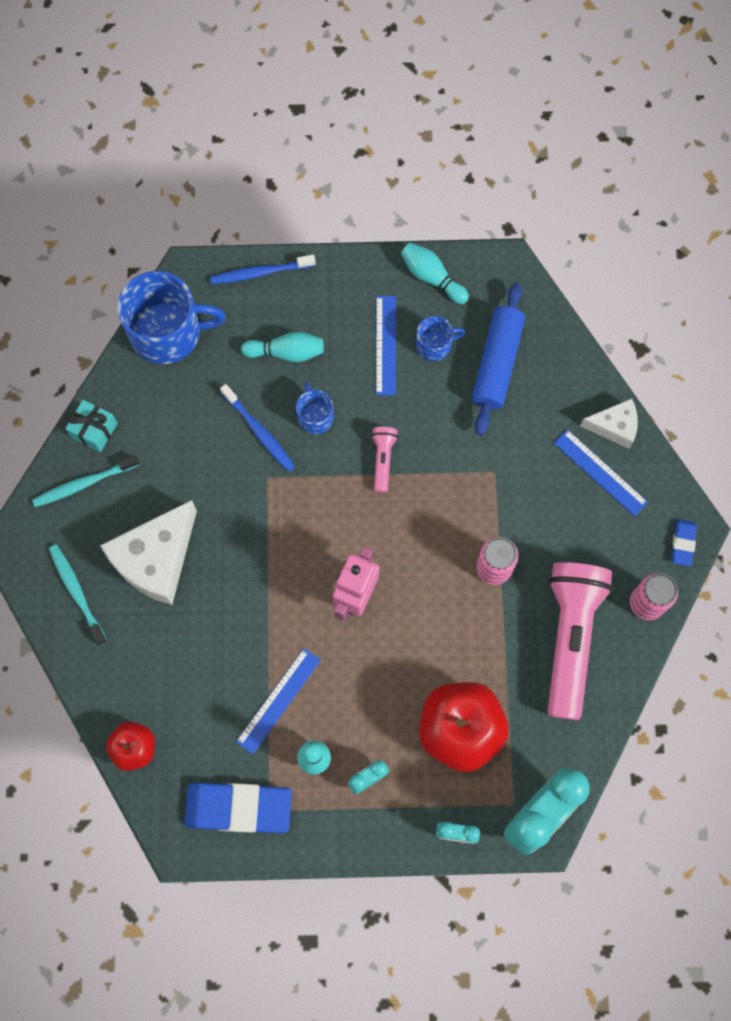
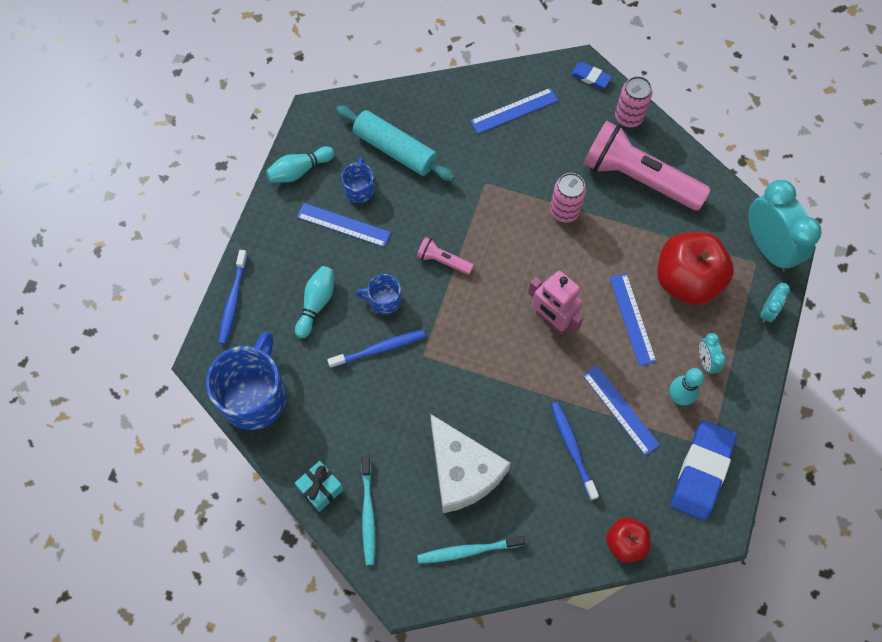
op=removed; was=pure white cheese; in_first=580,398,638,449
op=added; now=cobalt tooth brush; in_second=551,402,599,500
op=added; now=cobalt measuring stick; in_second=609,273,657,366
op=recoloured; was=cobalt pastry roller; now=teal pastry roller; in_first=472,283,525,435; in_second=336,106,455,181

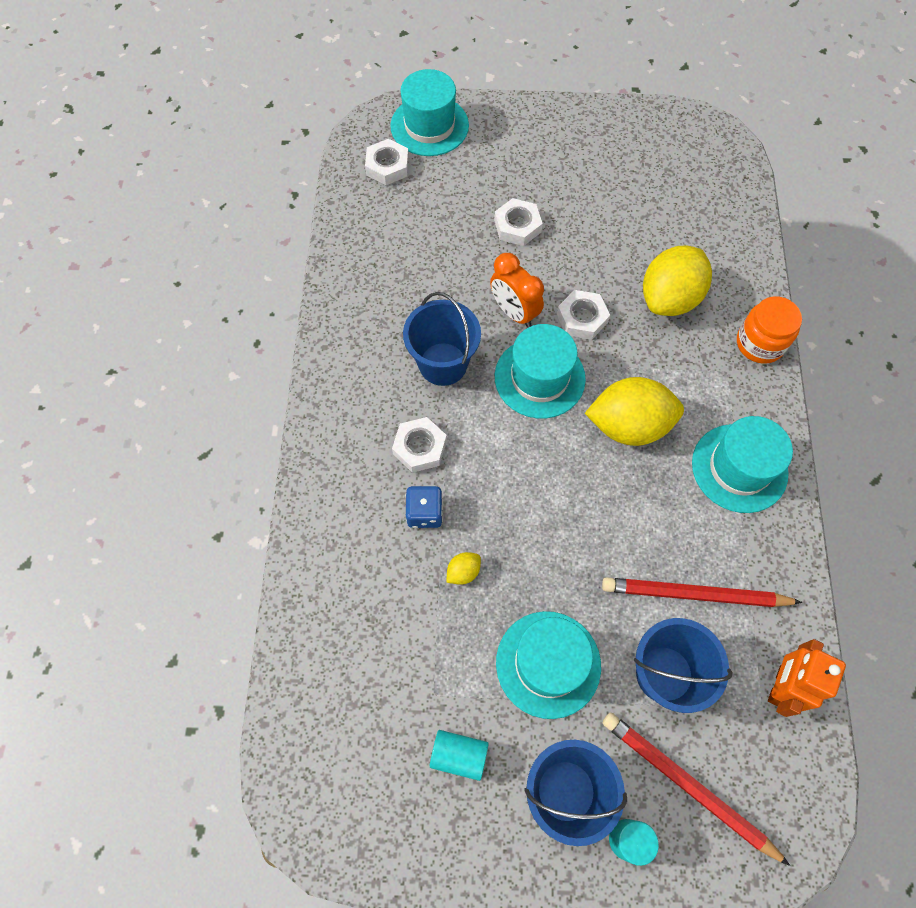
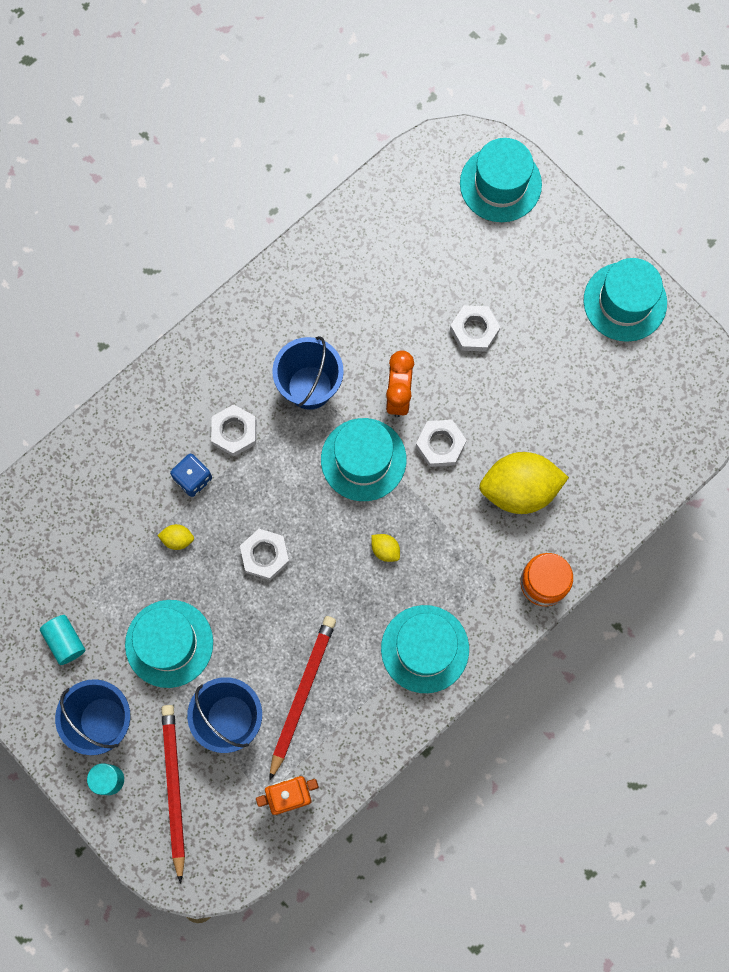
op=added; now=teal tall hat; in_second=584,258,667,342
op=moved; was=pure white hexagon nut; in_first=365,139,409,185; in_second=240,529,289,580
op=turned; was=red wooden pencil; in_first=602,577,802,607; in_second=269,616,336,781; clockwise=60
op=resized; was=golden citrus fruit; in_first=585,377,684,446; in_second=371,534,400,562; ratio=0.41

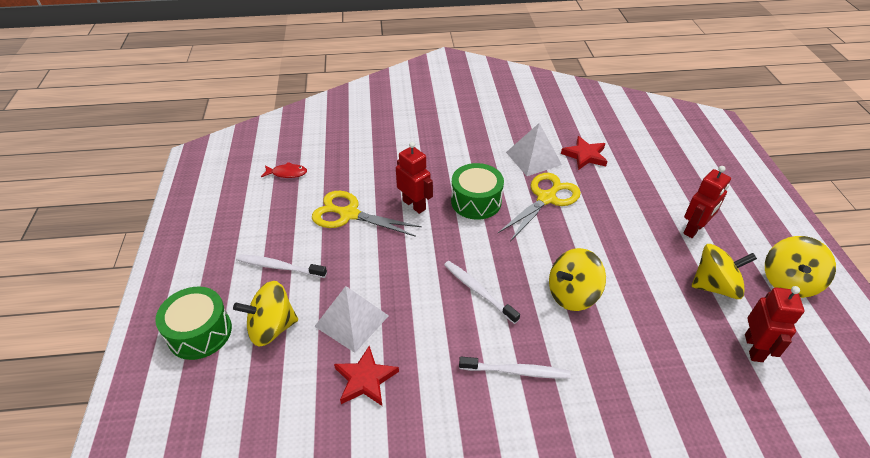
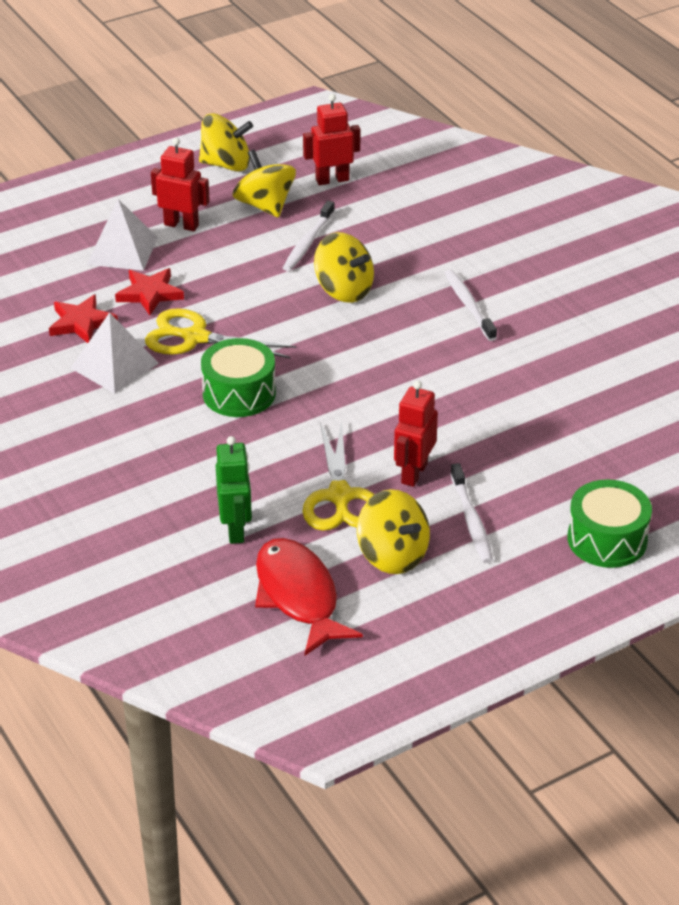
op=added; now=emerald robot figure; in_second=216,436,252,544
op=moved; was=golden spinning top; in_first=233,281,298,347; in_second=357,489,430,574
op=moved; was=pure white pyramid; in_first=314,286,389,353; in_second=87,199,158,271
op=moved; was=red star shape; in_first=334,346,399,406; in_second=115,268,184,315
op=moved; was=red robot figure; in_first=396,142,433,214; in_second=394,381,438,487
op=moved; was=pure white tooth brush; in_first=444,261,520,324; in_second=283,201,335,271
op=resized; was=red fish figure; in_first=261,162,307,178; in_second=255,538,363,656; ratio=2.08

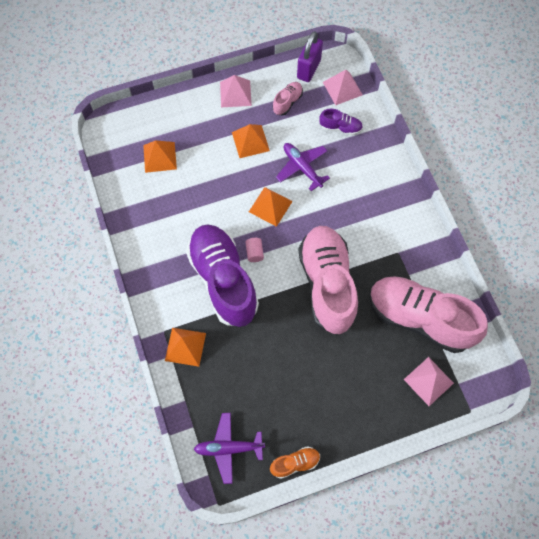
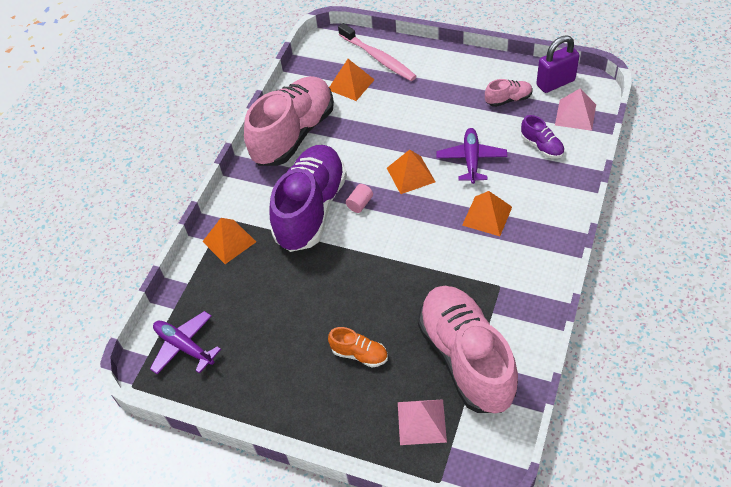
op=removed; was=rose-pink pyramid; in_first=220,75,252,107
op=added; now=rose-pink tooth brush; in_second=338,23,416,81
op=moved; was=bright orange pyramid; in_first=232,124,270,158; in_second=462,191,512,236
op=moved; was=bright orange sneaker; in_first=270,446,320,479; in_second=328,327,388,367
op=moved; was=rose-pink sneaker; in_first=298,226,358,334; in_second=244,76,334,166

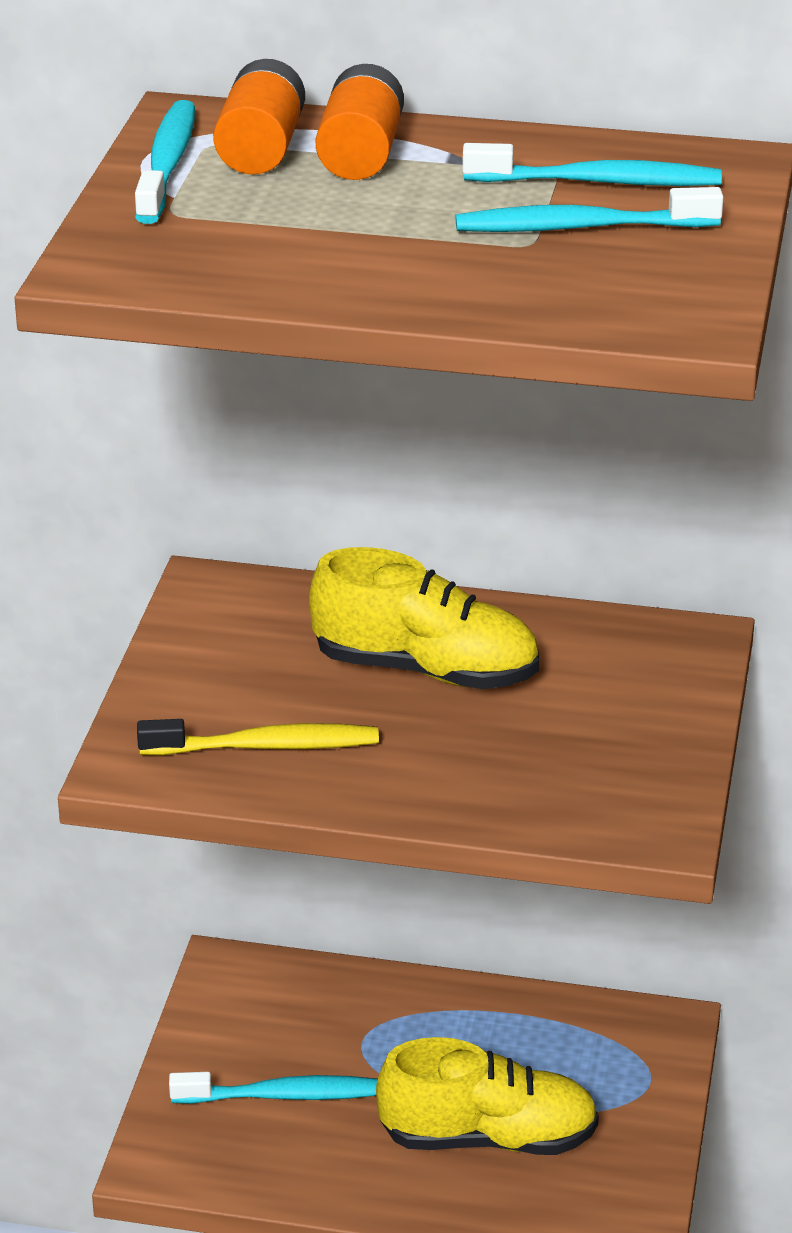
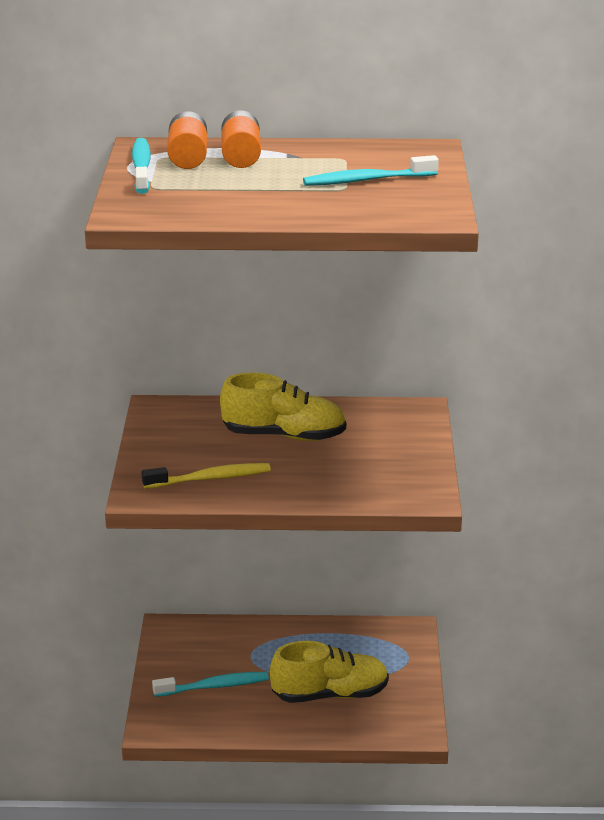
op=removed; was=teal tooth brush; in_first=462,143,722,186

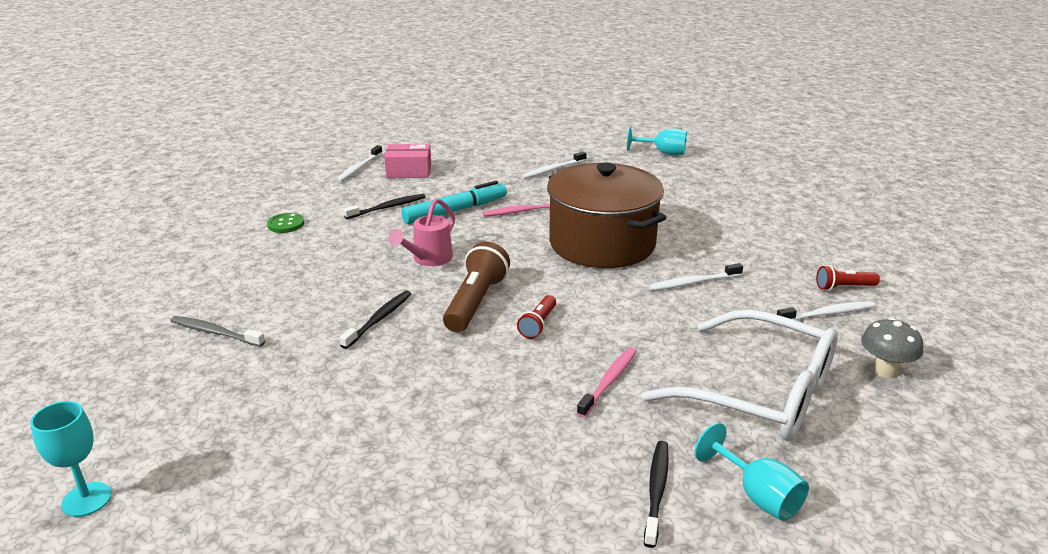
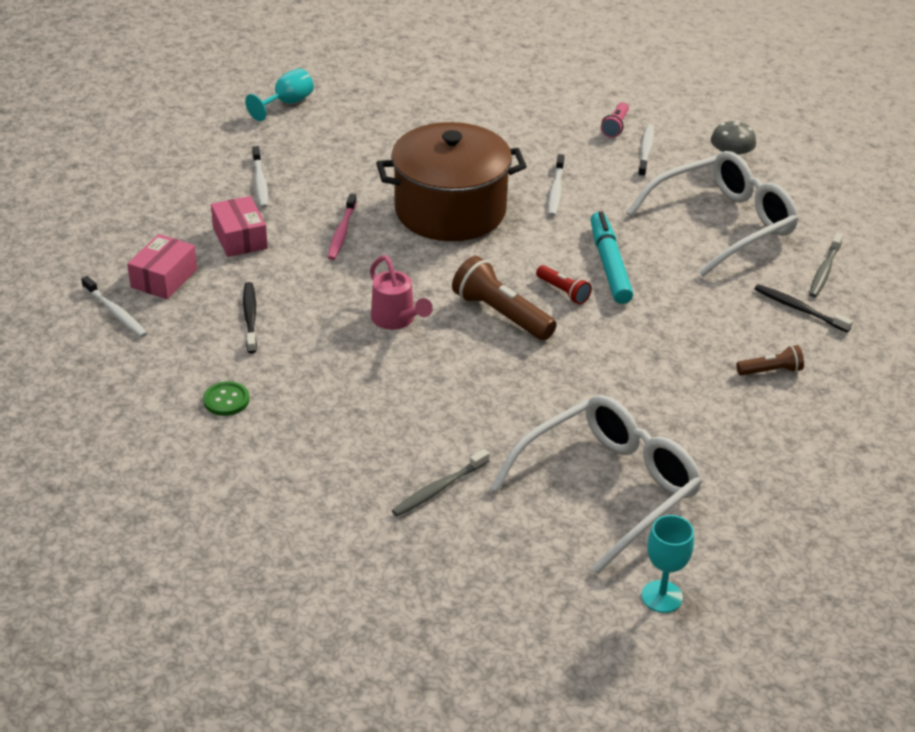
op=removed; was=ebony tooth brush; in_first=340,291,411,349
op=removed; was=rose-pink tooth brush; in_first=577,347,637,417
op=added; now=rose-pink package; in_second=211,196,268,257
op=added; now=pure white glasses; in_second=490,395,702,574
op=added; now=brown pocket torch; in_second=736,345,804,376
op=moved; was=teal felt pen; in_first=401,180,507,224; in_second=590,212,633,304
op=replaced; was=teal chalice; now=grey tooth brush; in_first=694,423,809,521; in_second=809,232,843,297
op=recoloured; was=red pocket torch; now=rose-pink pocket torch; in_first=816,265,880,291; in_second=601,102,629,138

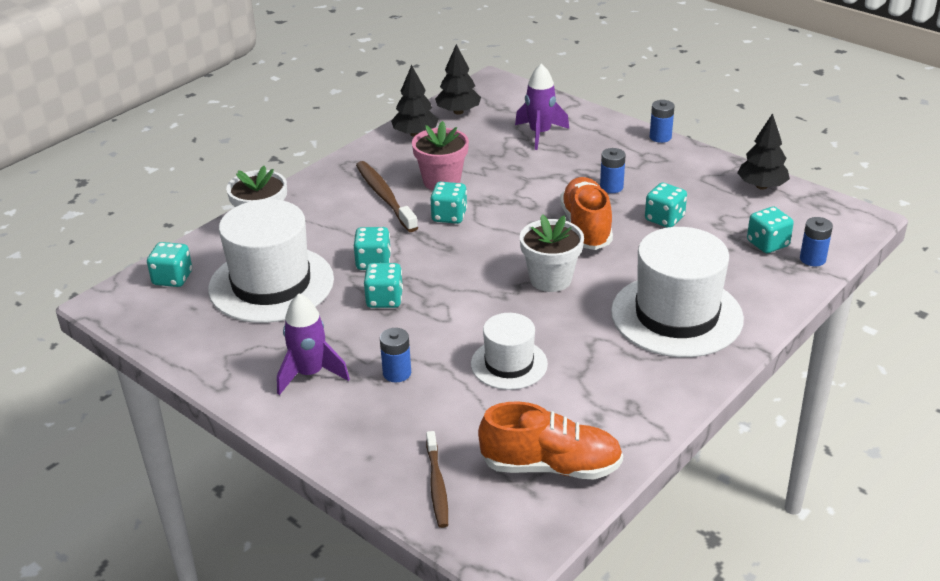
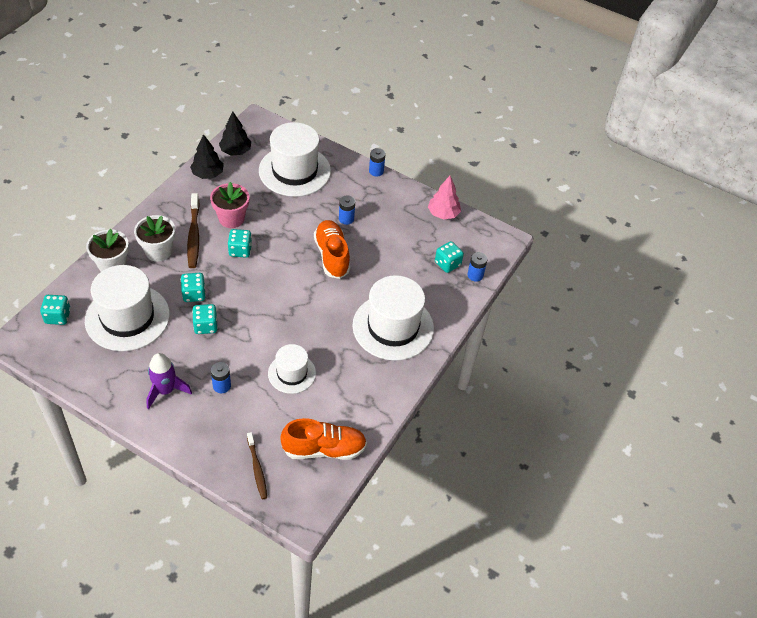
op=removed; was=teal dice; in_first=645,183,687,228
op=moved; was=pure white plant pot; in_first=520,214,584,292; in_second=134,215,175,262
op=replaced; was=royal purple spaceship; now=pure white tall hat; in_first=515,64,569,150; in_second=259,122,331,197
op=recoloured; was=ebony tree; now=rose-pink tree; in_first=737,113,790,190; in_second=428,176,461,220
op=turned; was=brown tooth brush; in_first=356,161,418,232; in_second=187,193,200,268; clockwise=-150

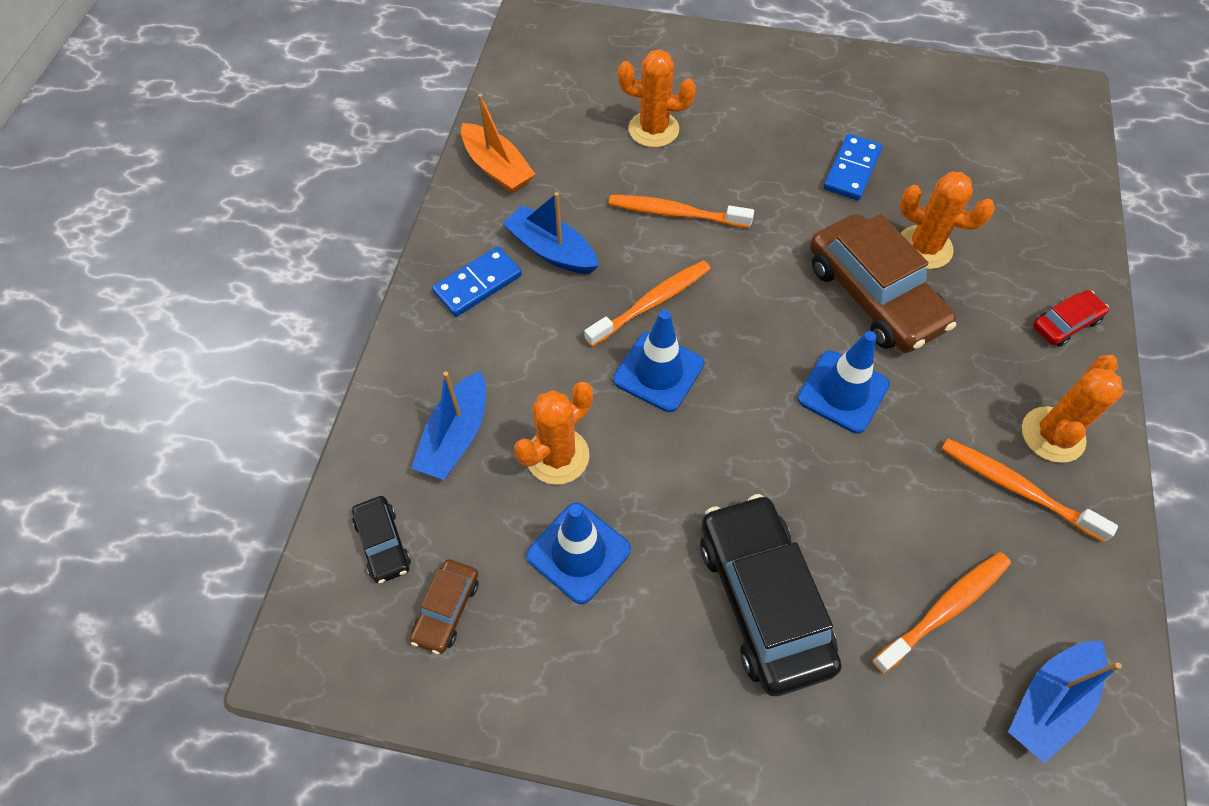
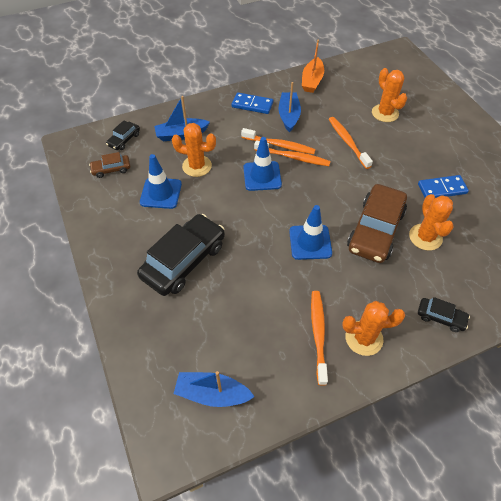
op=moved; was=bright orange tooth brush; in_first=872,552,1011,674; in_second=241,128,316,154
op=recoloured; was=red toy car; now=ebony toy car; in_first=1033,290,1109,347; in_second=418,297,470,332

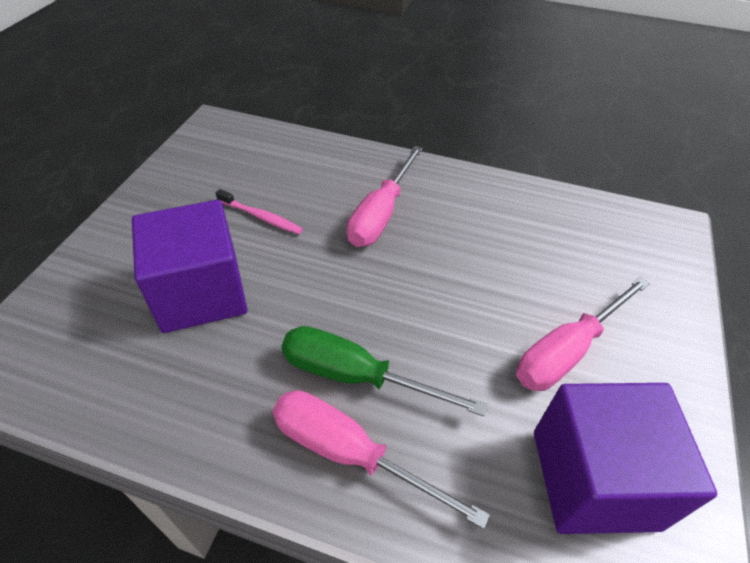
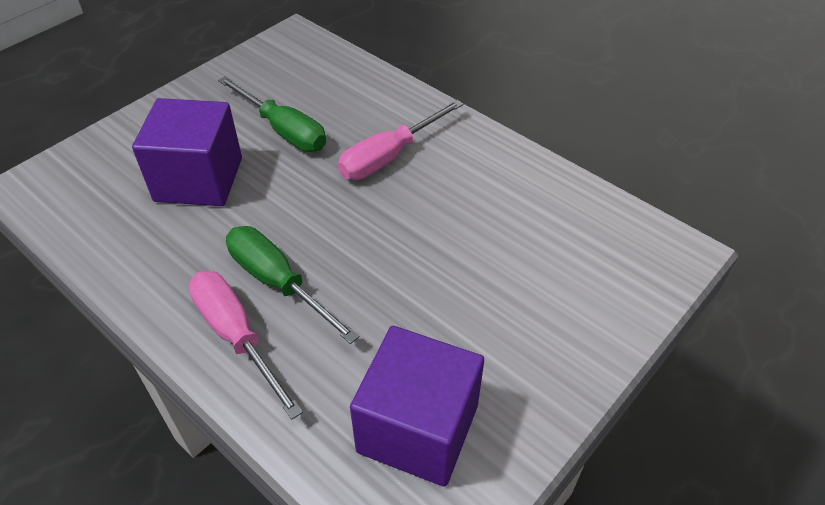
op=removed; was=rose-pink flat screwdriver; in_first=516,277,650,391
op=replaced; was=rose-pink tooth brush; now=emerald flat screwdriver; in_first=216,189,303,234; in_second=218,76,326,152

